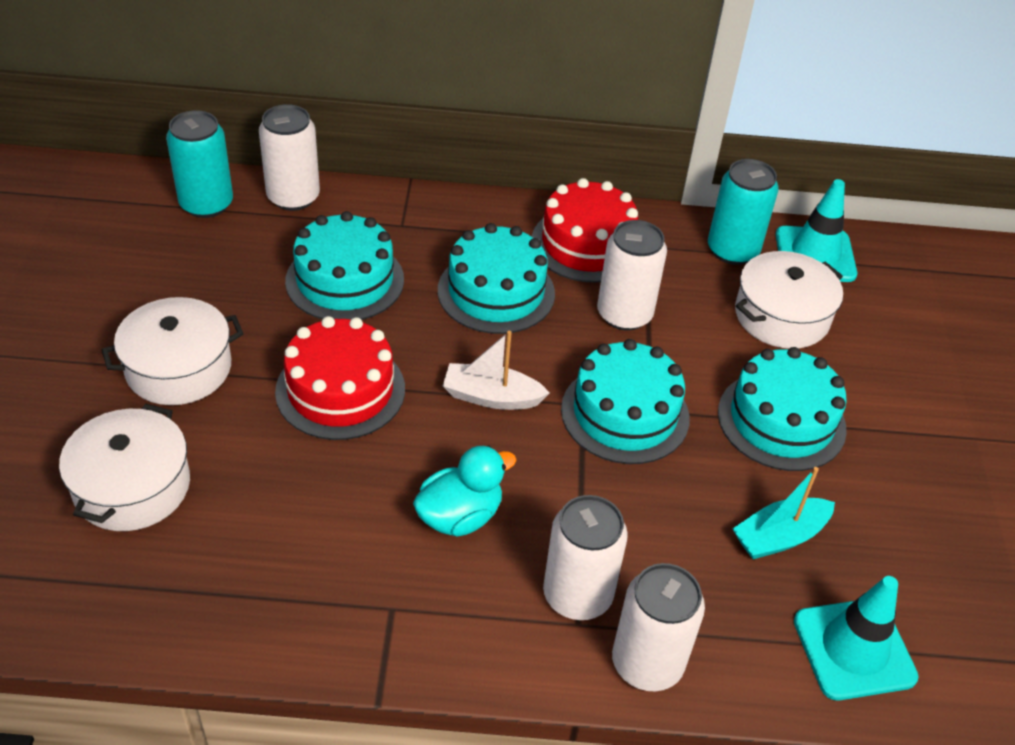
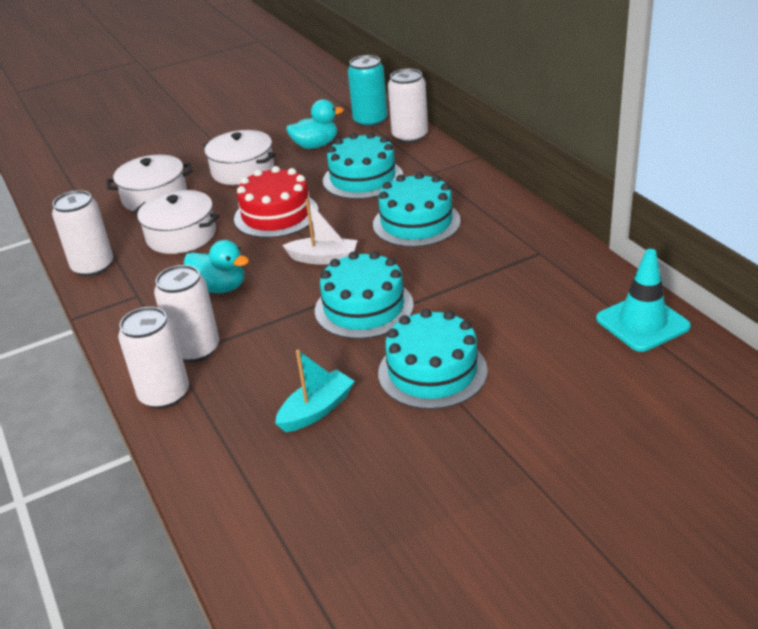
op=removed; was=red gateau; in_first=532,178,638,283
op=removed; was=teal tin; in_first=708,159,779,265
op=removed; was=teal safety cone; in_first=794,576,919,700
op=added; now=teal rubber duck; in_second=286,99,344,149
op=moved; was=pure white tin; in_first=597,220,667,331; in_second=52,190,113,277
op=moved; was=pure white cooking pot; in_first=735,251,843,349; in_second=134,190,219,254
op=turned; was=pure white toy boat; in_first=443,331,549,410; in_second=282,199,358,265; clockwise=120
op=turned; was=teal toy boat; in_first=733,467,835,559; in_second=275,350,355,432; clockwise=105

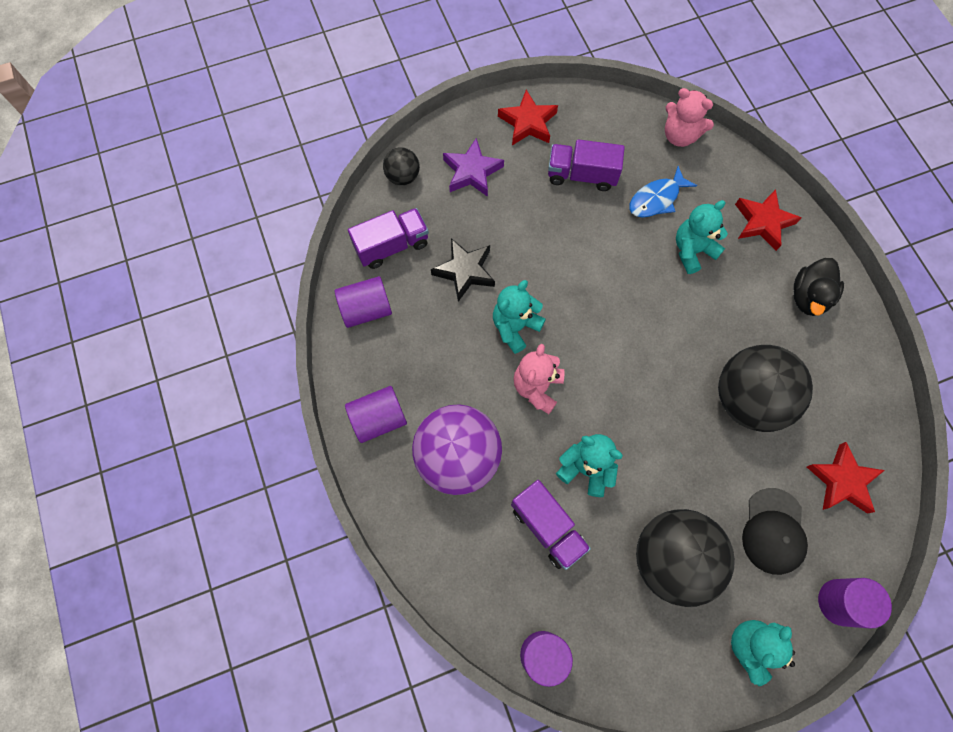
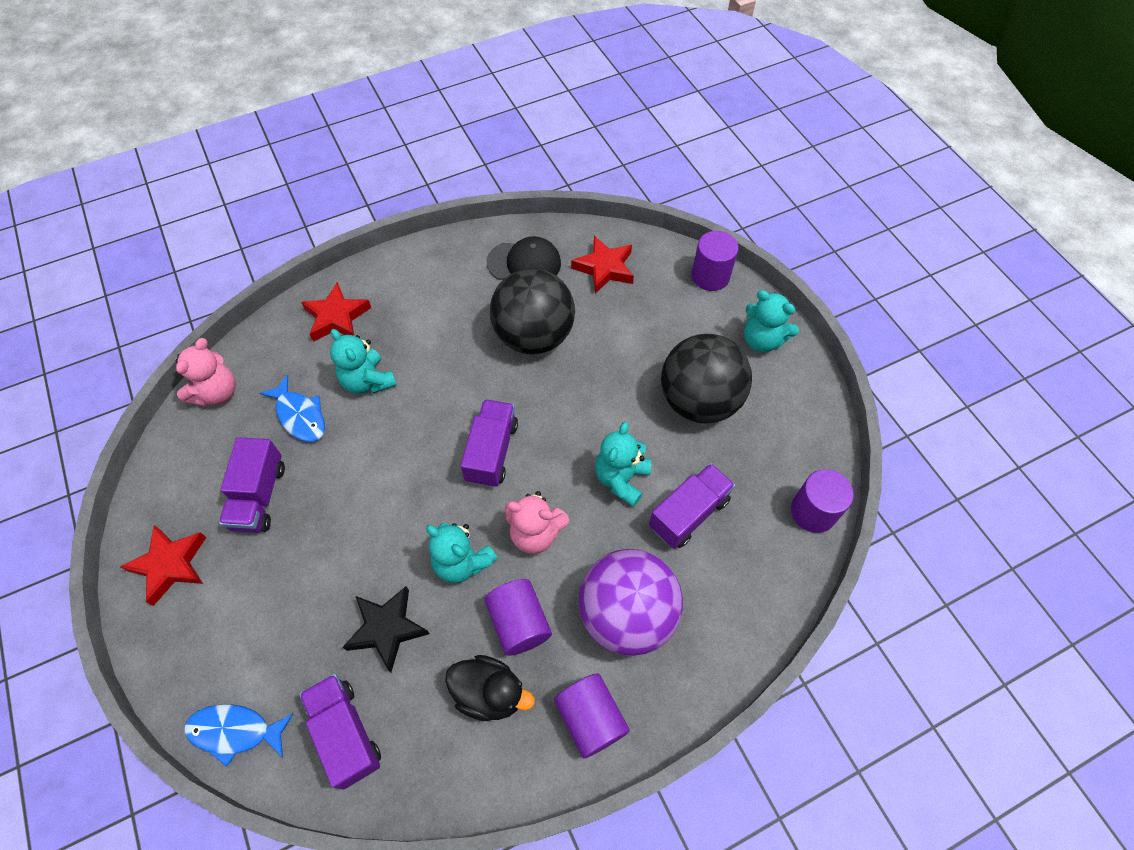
op=removed; was=royal purple star shape; in_first=443,138,504,197
op=added; now=royal purple truck; in_second=461,399,518,488
op=moved; was=royal purple cylinder shape; in_first=335,276,392,328; in_second=484,579,552,656
op=moved; was=ebony baseball cap; in_first=742,488,808,575; in_second=487,236,561,280
op=moved; was=ebony rubber duck; in_first=793,258,844,316; in_second=445,655,535,721
op=replaced; was=ebony play ball; now=cobalt fish figure; in_first=383,147,420,185; in_second=184,704,294,767

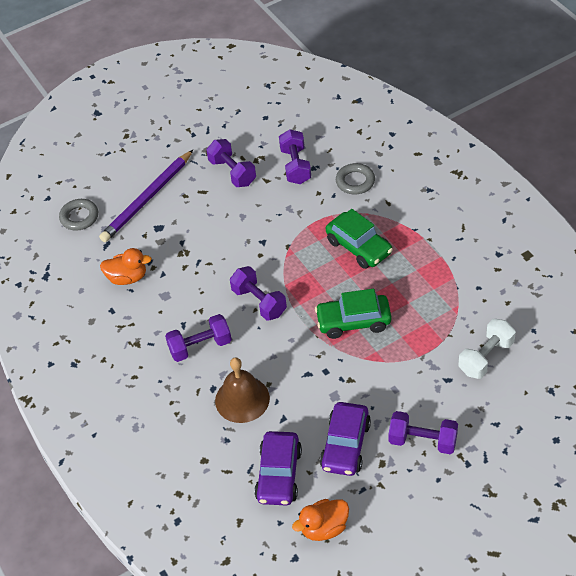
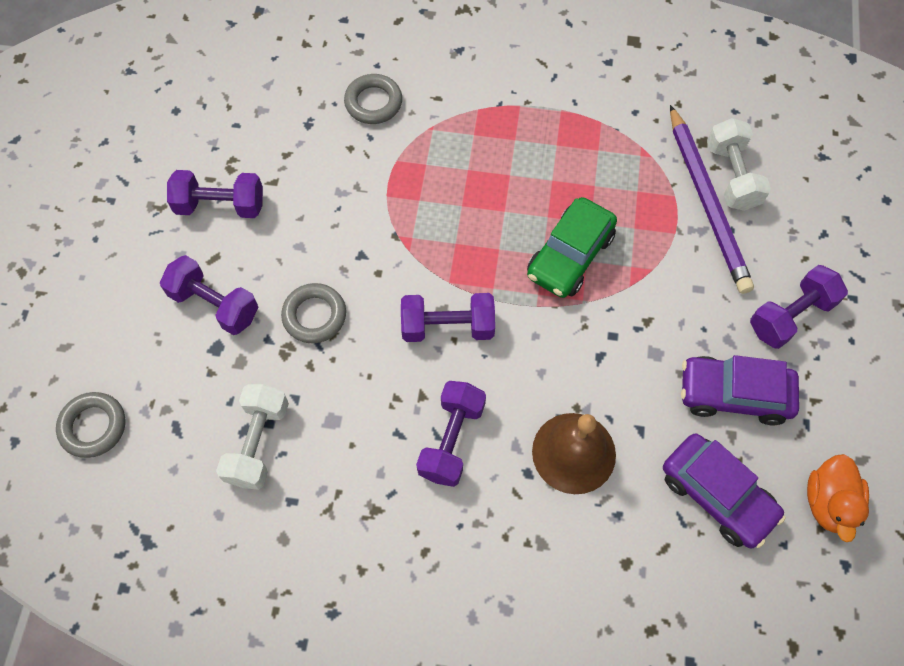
op=removed; was=emerald toy car; in_first=326,209,393,269
op=added; now=grey ring; in_second=281,283,346,343
op=moved; was=royal purple wooden pencil; in_first=99,150,193,242; in_second=670,105,754,294
op=moved; was=royal purple hand weight; in_first=279,129,311,184; in_second=160,255,258,335
op=replaced; was=bright orange rubber duck; now=pure white hand weight; in_first=100,248,152,285; in_second=216,384,289,490
op=turned; was=royal purple toy car; in_first=320,402,371,476; in_second=681,355,799,426; clockwise=135

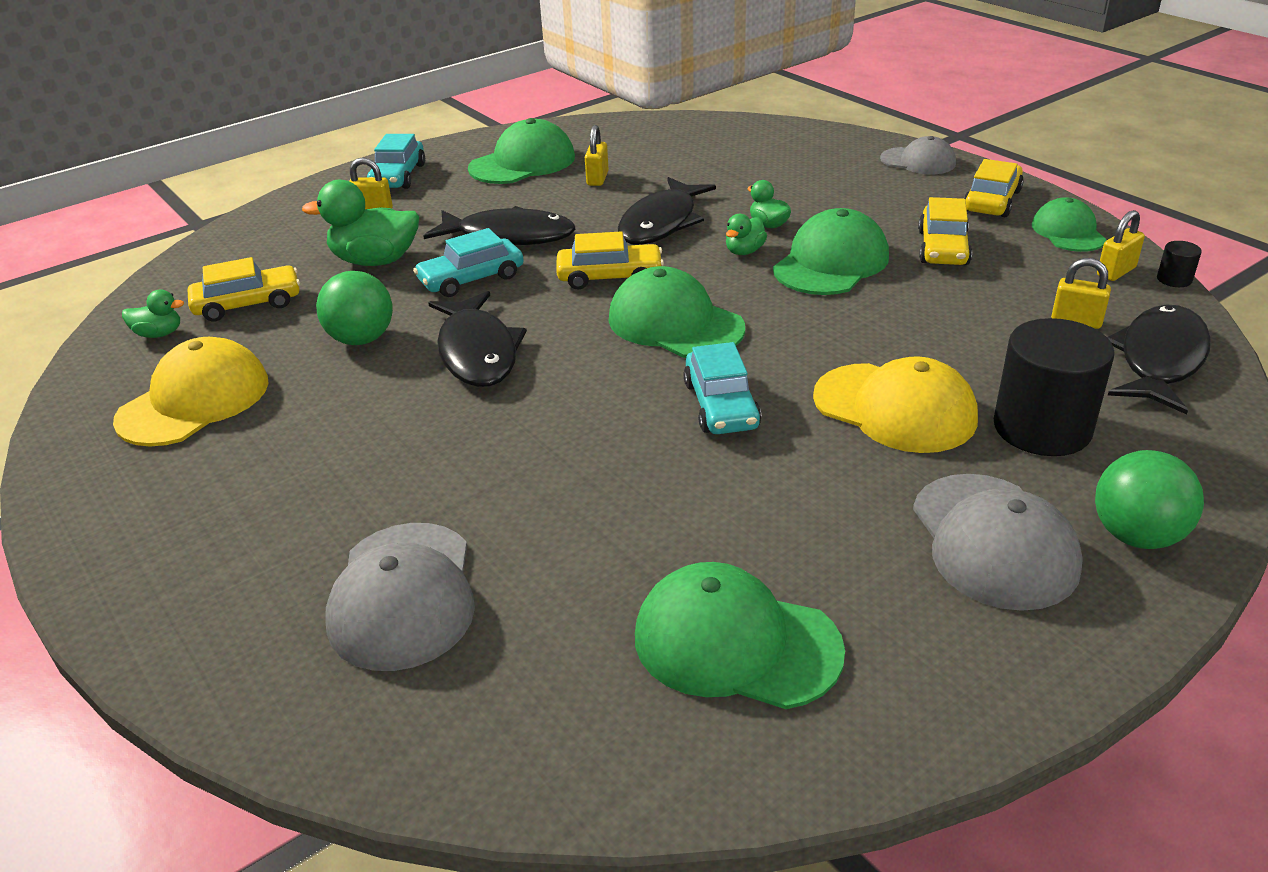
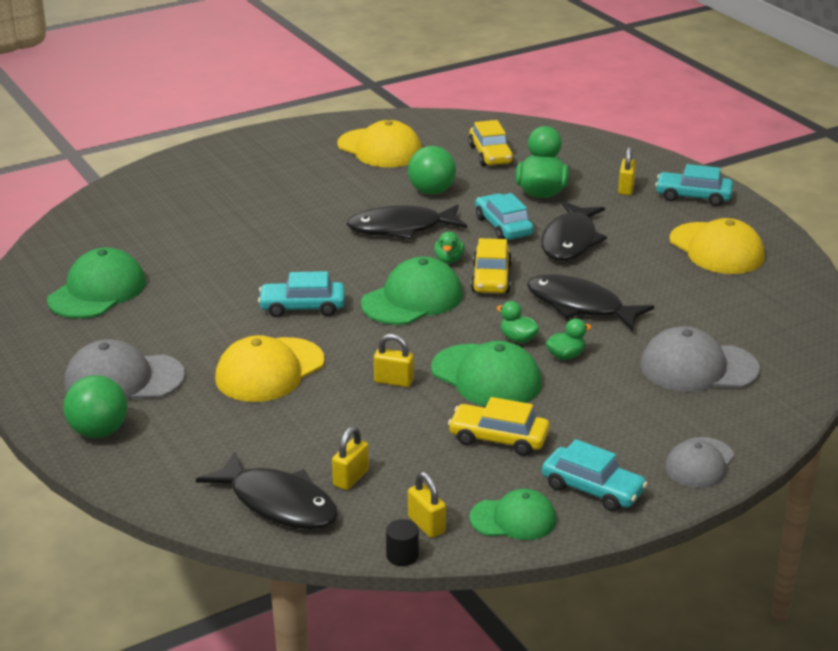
op=removed; was=ebony cylinder shape; in_first=994,318,1115,456
op=moved; was=emerald rubber duck; in_first=122,289,184,338; in_second=434,232,464,263
op=moved; was=grey baseball cap; in_first=325,523,475,671; in_second=640,326,760,392
op=moved; was=golden small lock; in_first=585,125,609,186; in_second=374,334,414,387
op=recoloured; was=emerald baseball cap; now=golden baseball cap; in_first=468,118,575,184; in_second=670,218,765,274
op=recoloured; was=golden toy car; now=teal toy car; in_first=964,159,1024,217; in_second=542,439,648,511

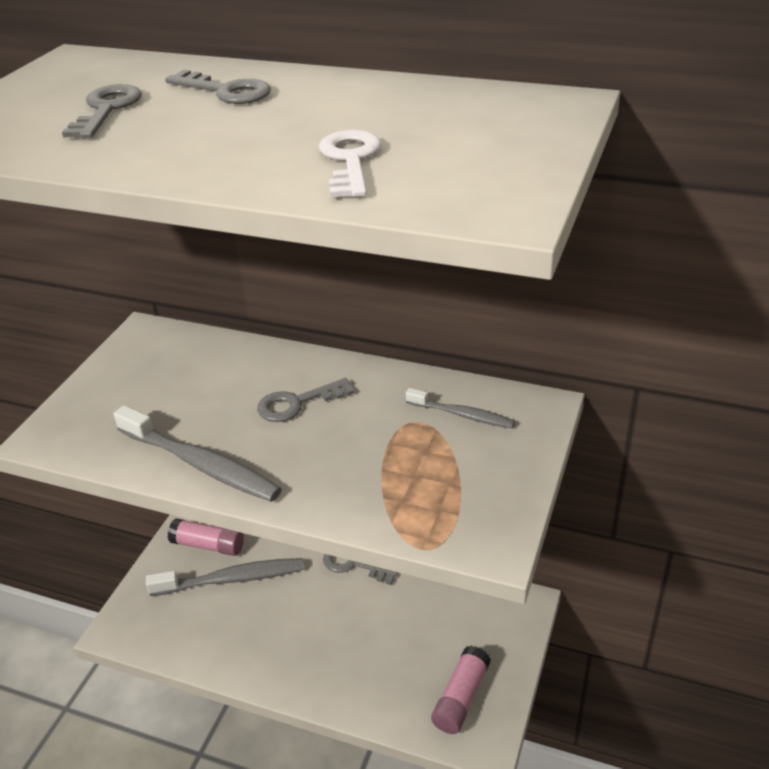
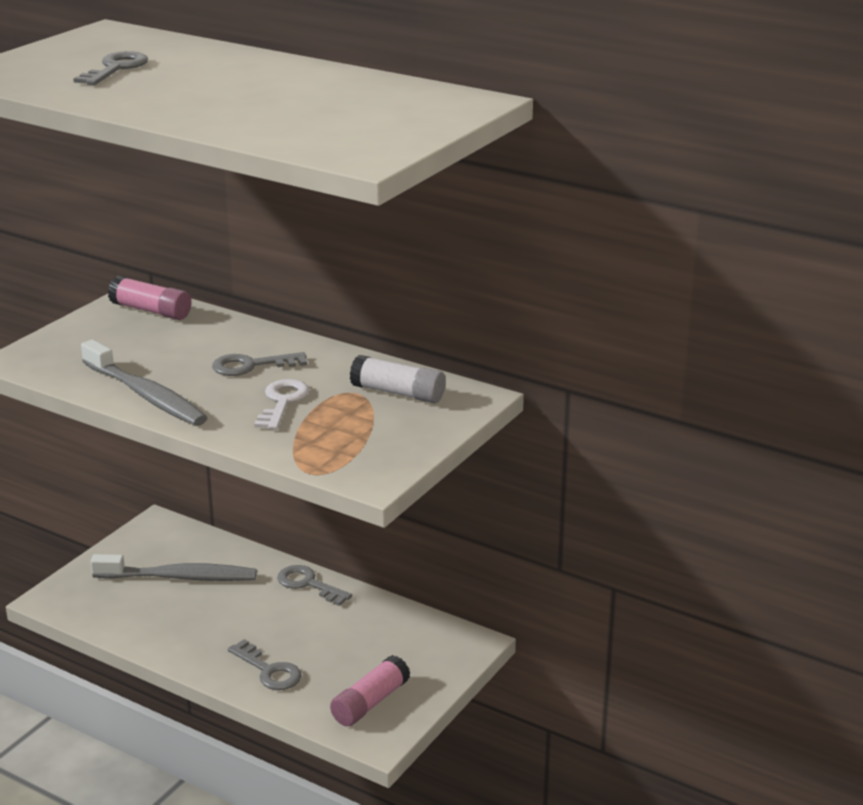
op=moved; was=grey latchkey; in_first=165,70,271,104; in_second=228,639,302,690
op=moved; was=rose-pink stick of glue; in_first=168,518,244,556; in_second=108,276,192,320
op=moved; was=pure white latchkey; in_first=319,130,381,198; in_second=254,379,309,430
op=replaced; was=grey tooth brush; now=pure white stick of glue; in_first=406,388,515,428; in_second=350,355,445,403

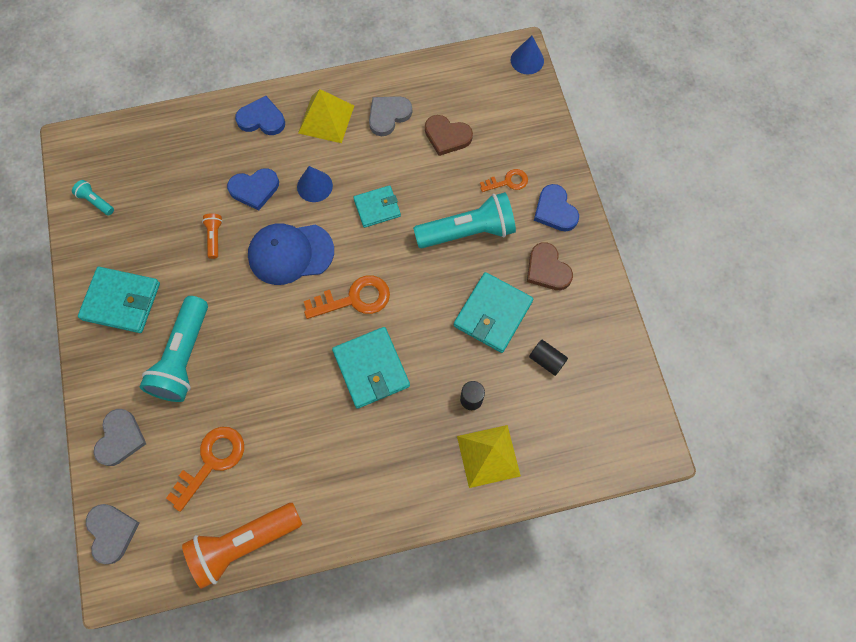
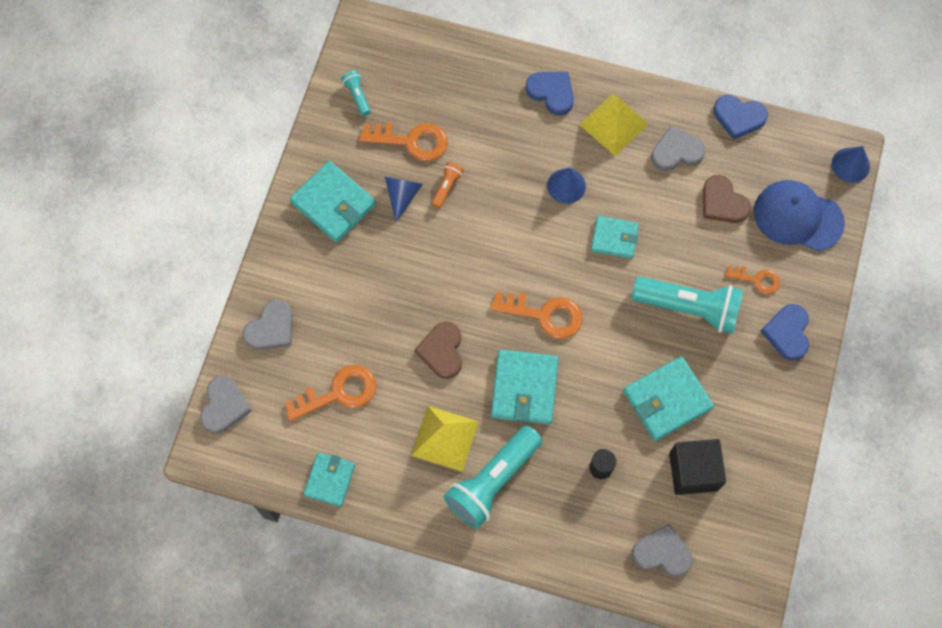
op=added; now=bright orange latchkey; in_second=359,123,448,161
op=added; now=cobalt solid cone; in_second=385,177,423,222
op=added; now=grey heart shape; in_second=632,524,693,577
op=moved; was=teal pocket torch; in_first=140,296,208,402; in_second=444,425,542,529
op=moved; was=cobalt heart shape; in_first=227,168,279,211; in_second=713,95,768,140
op=moved; was=cobalt baseball cap; in_first=248,223,334,285; in_second=754,180,845,251
op=moved; was=golden pyramid; in_first=457,425,521,488; in_second=411,406,479,472
op=moved; was=brown heart shape; in_first=527,242,573,290; in_second=415,321,462,379
op=replaced; was=bright orange pocket torch; now=teal card wallet; in_first=182,503,302,589; in_second=304,453,355,507
op=replaced; was=ebony cylinder shape; now=ebony solid cube; in_first=529,340,568,376; in_second=669,439,726,495

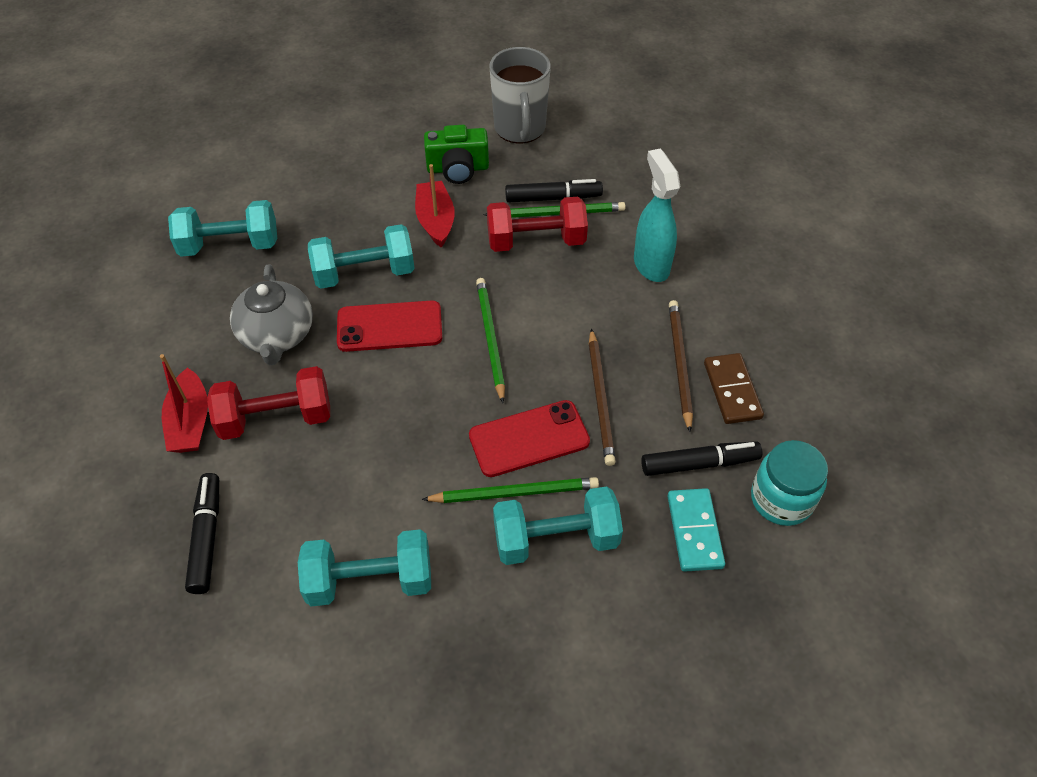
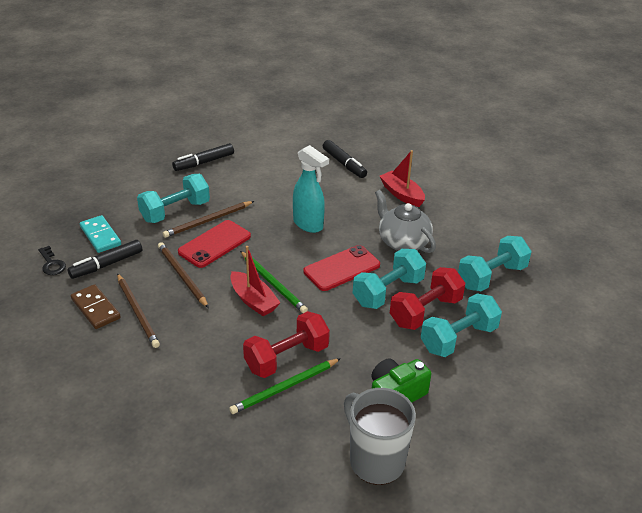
op=moved; was=red hand weight; in_first=207,366,330,440; in_second=390,267,465,330
op=moved; was=teal hand weight; in_first=298,529,431,607; in_second=421,294,502,357
op=moved; was=red toy boat; in_first=415,164,455,248; in_second=230,246,281,316
op=moved; was=ebony felt pen; in_first=505,179,603,203; in_second=172,143,234,171
op=moved; was=teal spray bottle; in_first=634,148,681,282; in_second=293,145,329,233
op=replaced; was=teal preserve jar; now=ebony latchkey; in_first=751,440,828,526; in_second=38,246,66,275
op=recoloured; was=emerald wooden pencil; now=brown wooden pencil; in_first=422,477,599,503; in_second=163,201,254,238

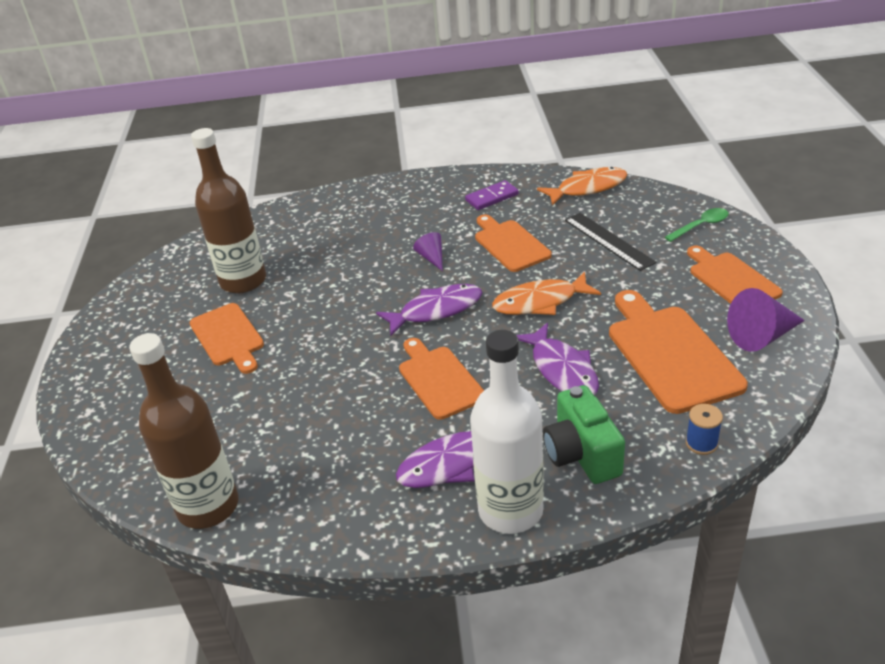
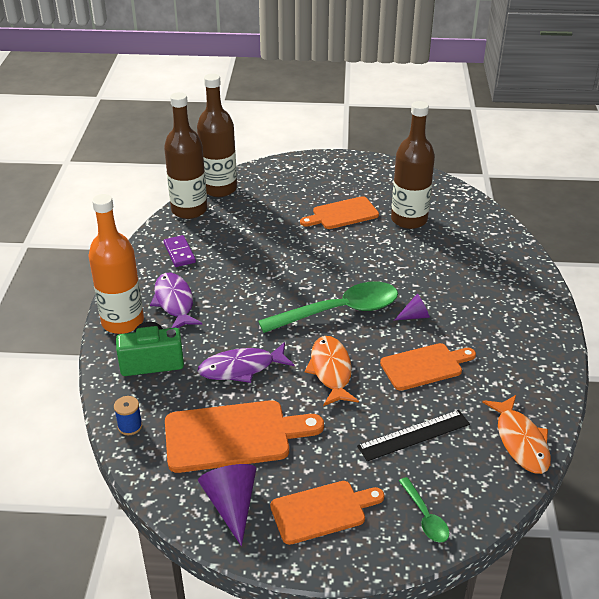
op=removed; was=bright orange chopping board; in_first=399,338,484,420
op=added; now=brown drink bottle; in_second=197,73,237,197
op=moved; was=royal purple domino piece; in_first=465,180,519,210; in_second=164,235,196,267
op=replaced; was=royal purple fish figure; now=emerald spoon; in_first=376,284,482,336; in_second=258,282,398,333
op=recoloured; was=pure white drink bottle; now=bright orange drink bottle; in_first=470,330,544,534; in_second=88,194,144,334

